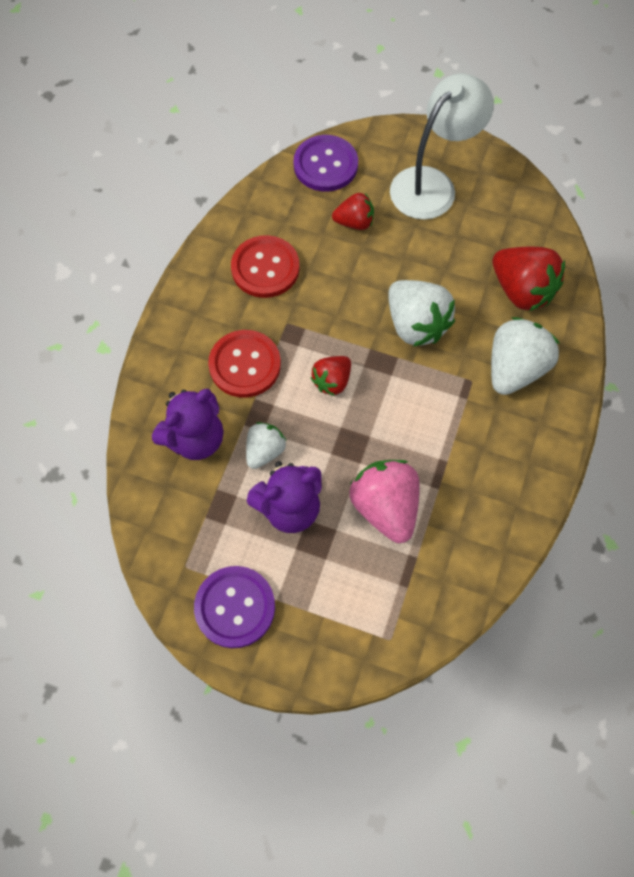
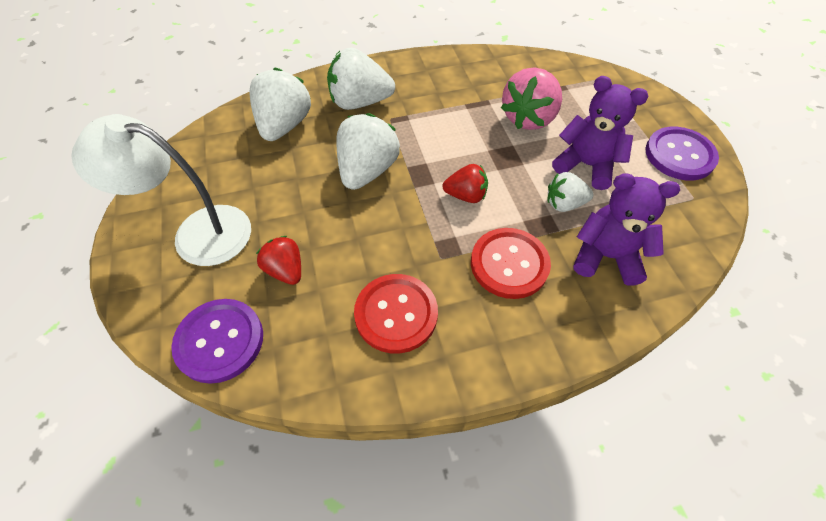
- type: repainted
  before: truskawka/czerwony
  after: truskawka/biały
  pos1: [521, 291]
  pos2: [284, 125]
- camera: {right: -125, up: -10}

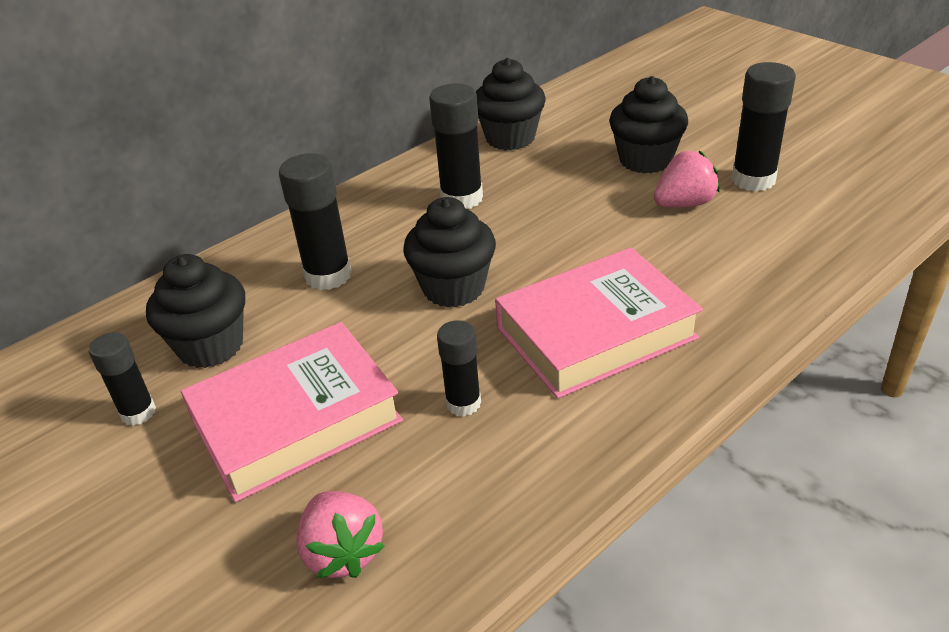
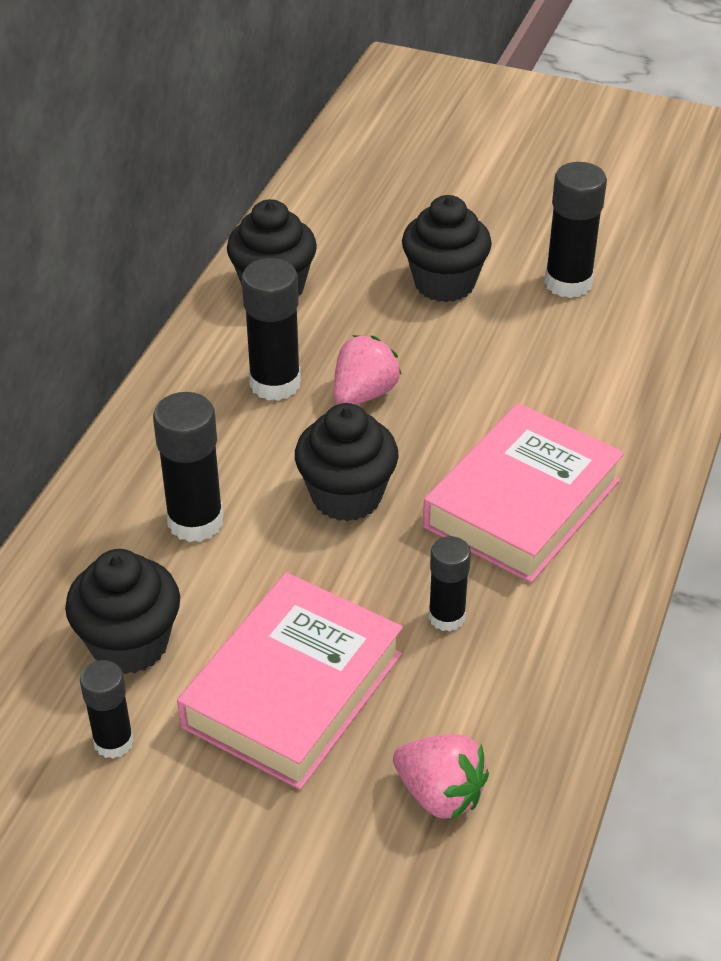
- type: shifted
  before: truskawka/różowy
  pos1: [684, 204]
  pos2: [364, 394]
- camera: {right: -30, up: 5}

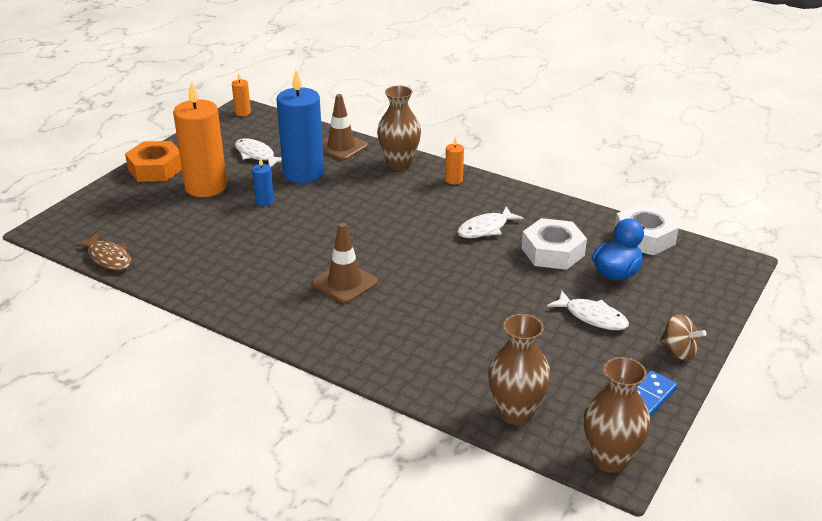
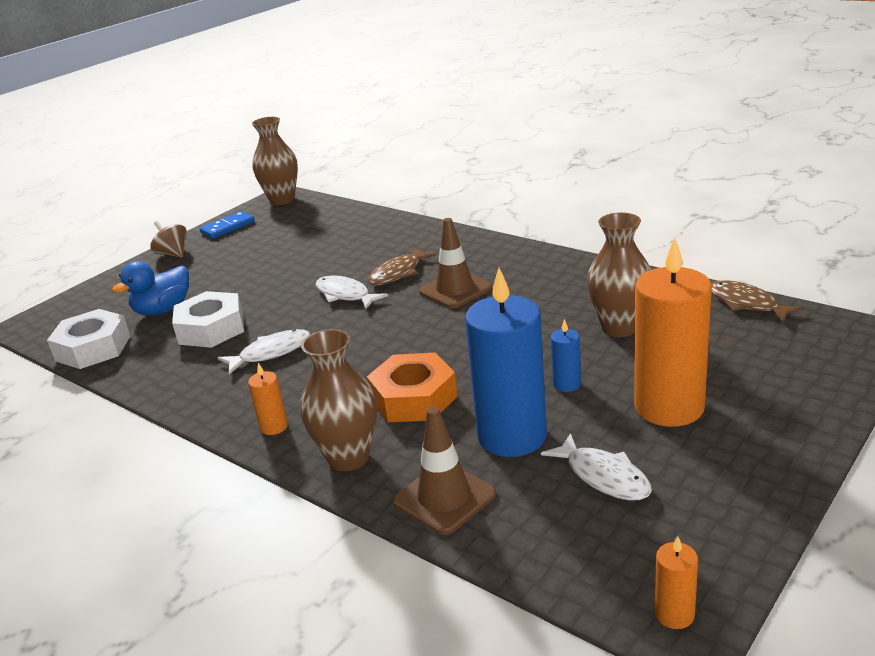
- type: shifted
  before: ryba/biały
  pos1: [592, 317]
  pos2: [345, 295]
- type: shifted
  before: nakrętka/pomarańczowy
  pos1: [156, 168]
  pos2: [414, 398]
- type: new
  after: ryba/brązowy
  pos2: [398, 273]
- type: shifted
  before: wazon/brązowy
  pos1: [515, 413]
  pos2: [619, 328]
- camera: {right: -170, up: -5}

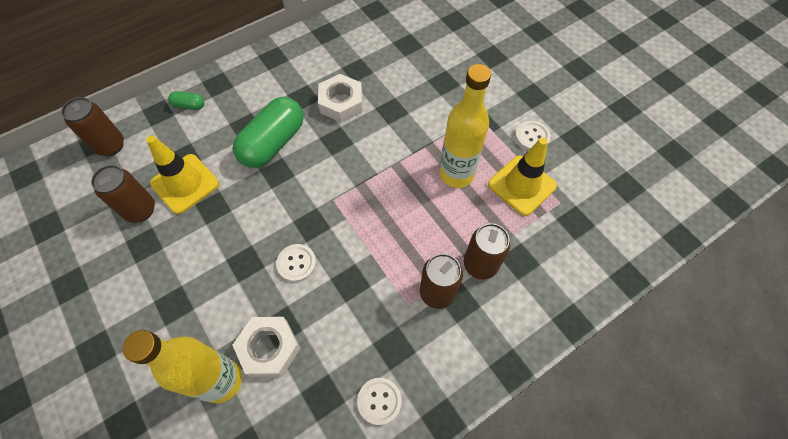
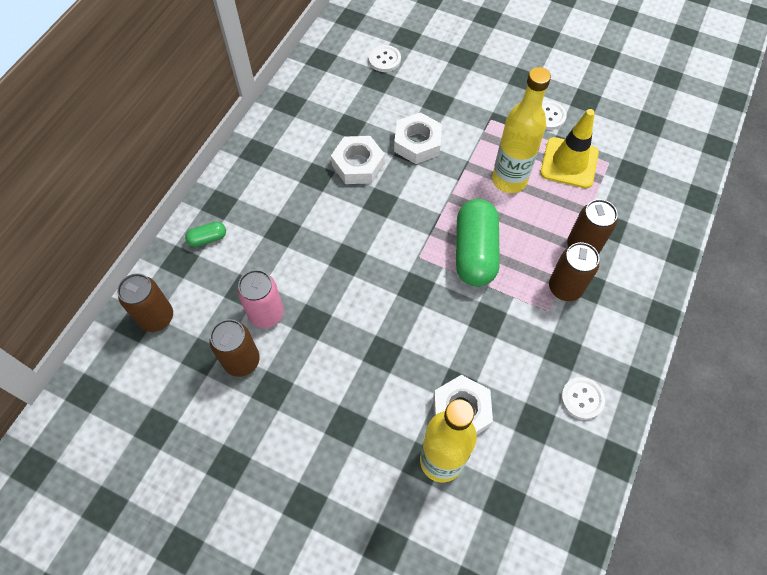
- type: swapped
  before: pachołek/żółty
  after: puszka/różowy
  pos1: [185, 184]
  pos2: [266, 314]
- type: shifted
  before: guzik/biały
  pos1: [296, 263]
  pos2: [384, 59]
- type: new
  after: nakrętka/biały
  pos2: [417, 143]
- type: shifted
  before: kapsułka/zielony
  pos1: [273, 143]
  pos2: [475, 252]
- camera: {right: -30, up: 0}

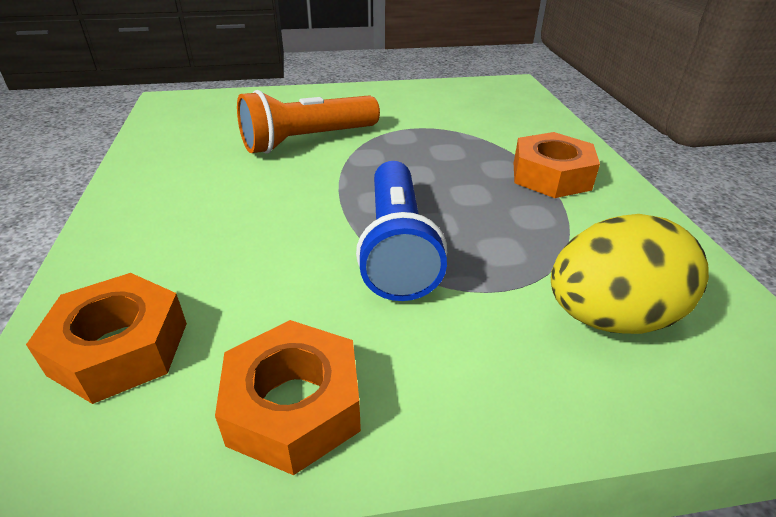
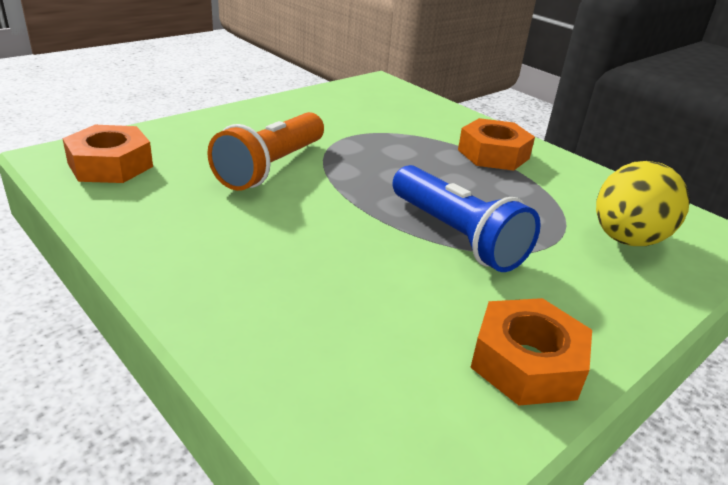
- type: shifted
  before: nakrętka/pomarańczowy
  pos1: [120, 348]
  pos2: [110, 165]
- camera: {right: -35, up: -5}

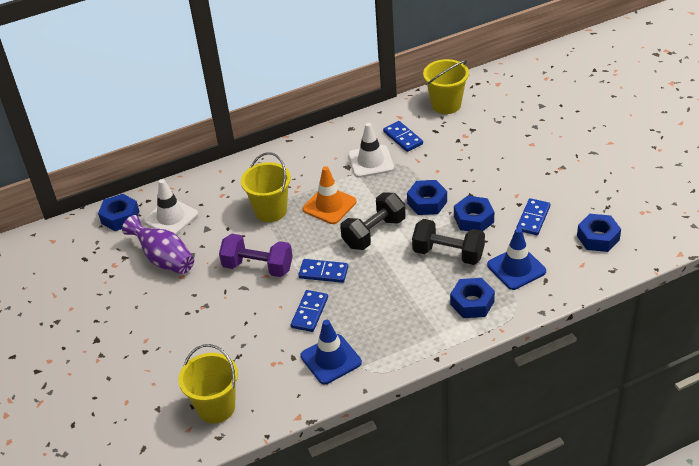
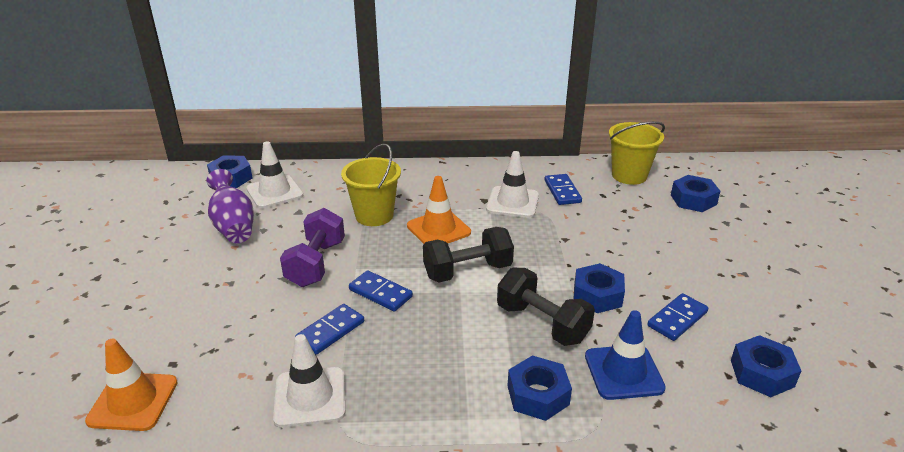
- type: swapped
  before: wiadro/żółty
  after: pachołek/pomarańczowy
  pos1: [216, 407]
  pos2: [133, 401]
- type: repainted
  before: pachołek/niebieski
  after: pachołek/biały
  pos1: [331, 359]
  pos2: [310, 397]
- type: rotated
  before: hantel/fioletowy
  pos1: [258, 267]
  pos2: [316, 263]
  turn: 60
- type: shifted
  before: nakrętka/niebieski
  pos1: [427, 202]
  pos2: [693, 200]
- camera: {right: 20, up: -10}

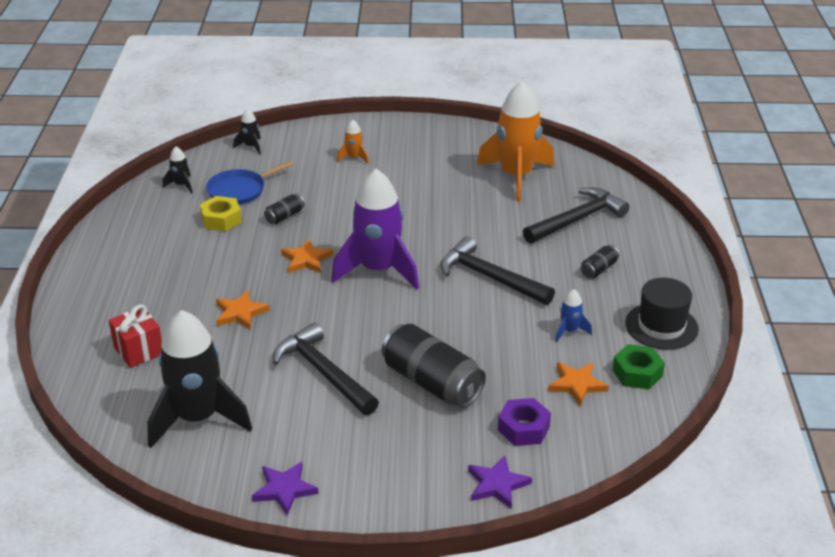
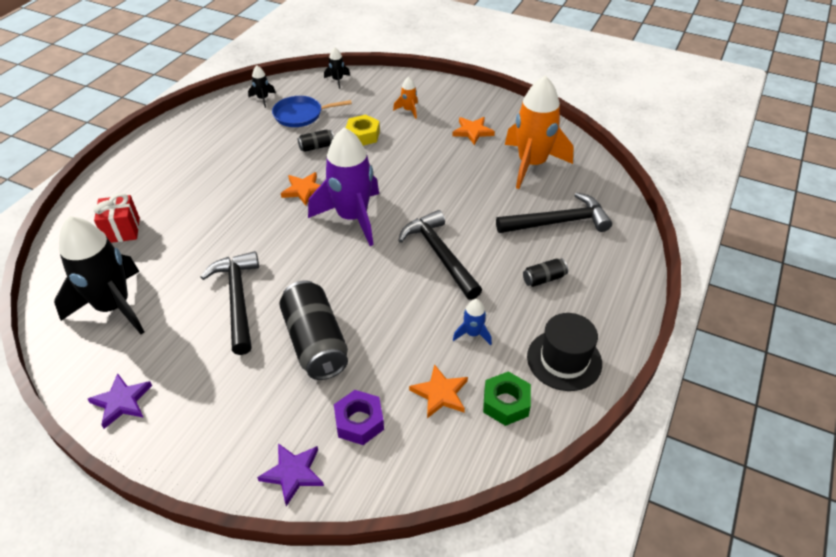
- type: shifted
  before: nakrętka/żółty
  pos1: [221, 219]
  pos2: [363, 135]
- type: shifted
  before: gwiazda/pomarańczowy
  pos1: [240, 313]
  pos2: [472, 132]
- camera: {right: 25, up: 10}

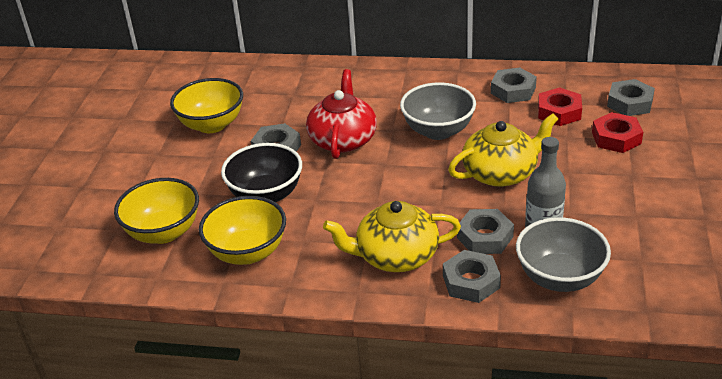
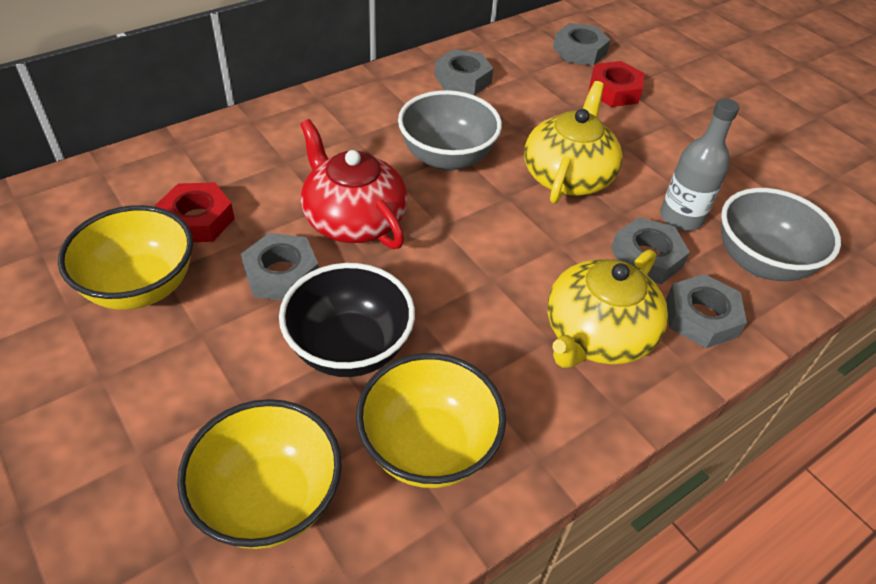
- type: shifted
  before: nakrętka/czerwony
  pos1: [559, 112]
  pos2: [197, 220]
- camera: {right: -50, up: 10}

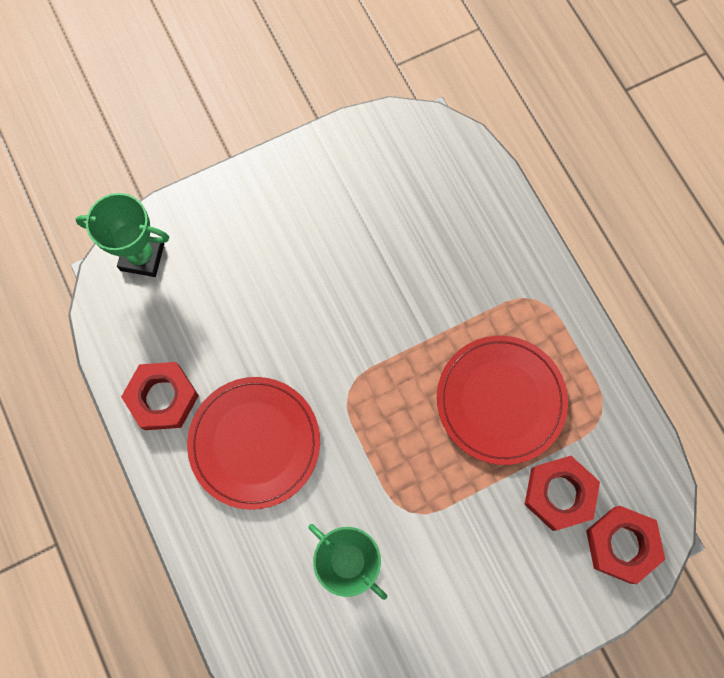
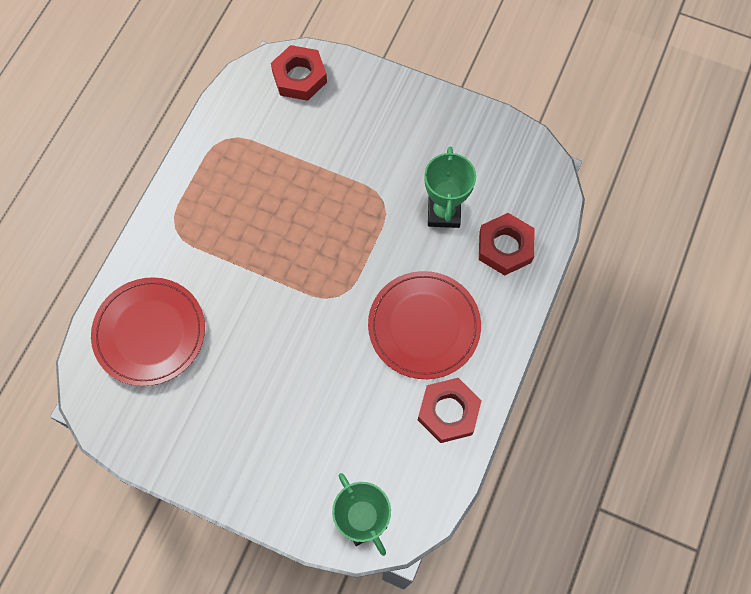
- type: shifted
  before: talerz/czerwony
  pos1: [500, 400]
  pos2: [149, 332]
- type: shifted
  before: nakrętka/czerwony
  pos1: [559, 494]
  pos2: [505, 247]
- camera: {right: -130, up: -5}

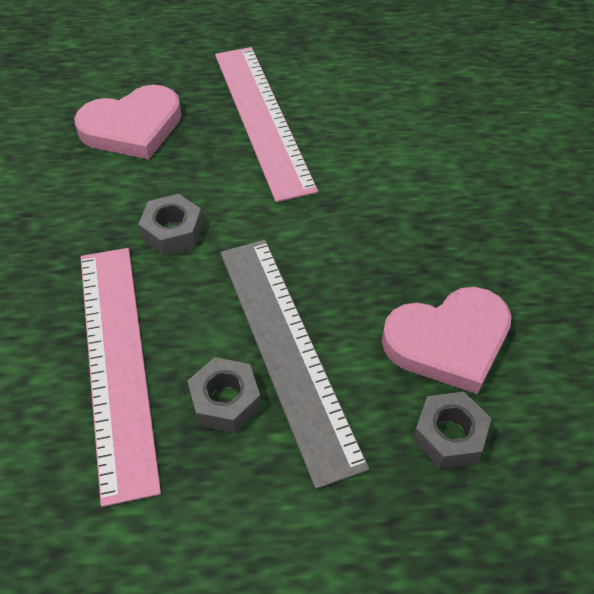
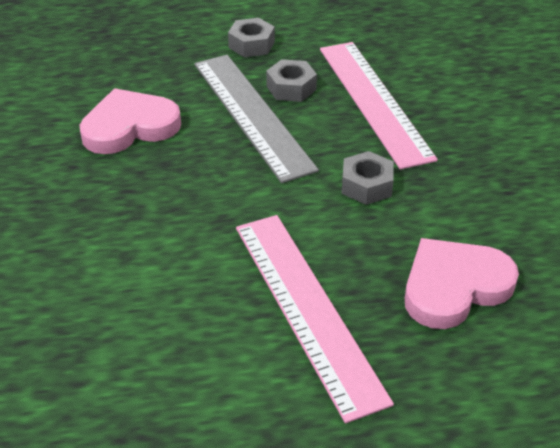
- type: shifted
  before: nakrętka/szary
  pos1: [449, 436]
  pos2: [251, 45]
- camera: {right: 175, up: -10}

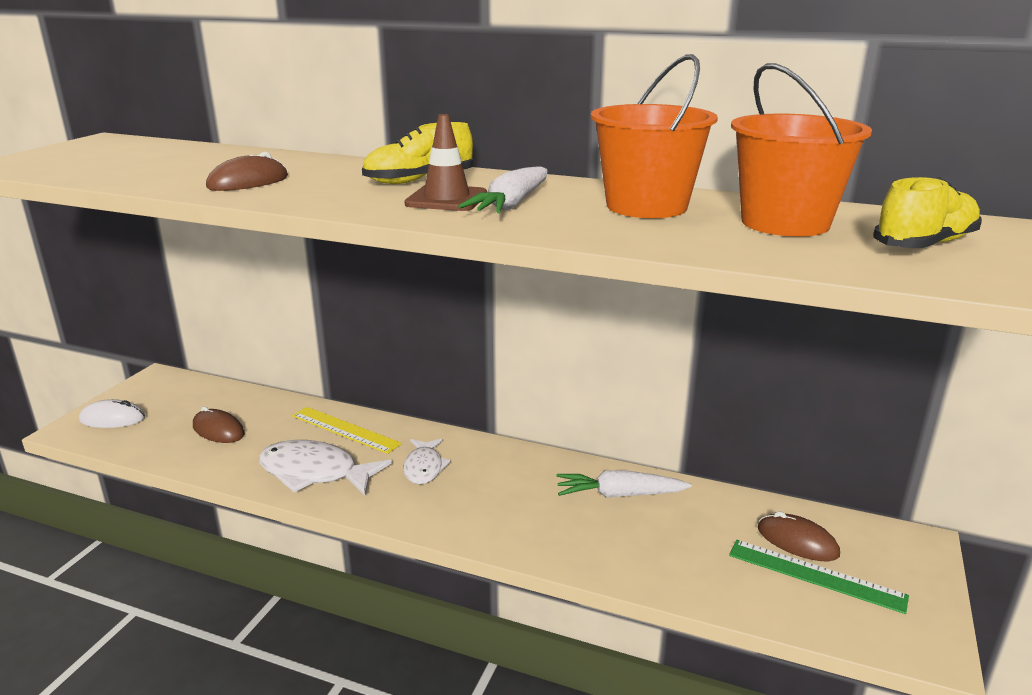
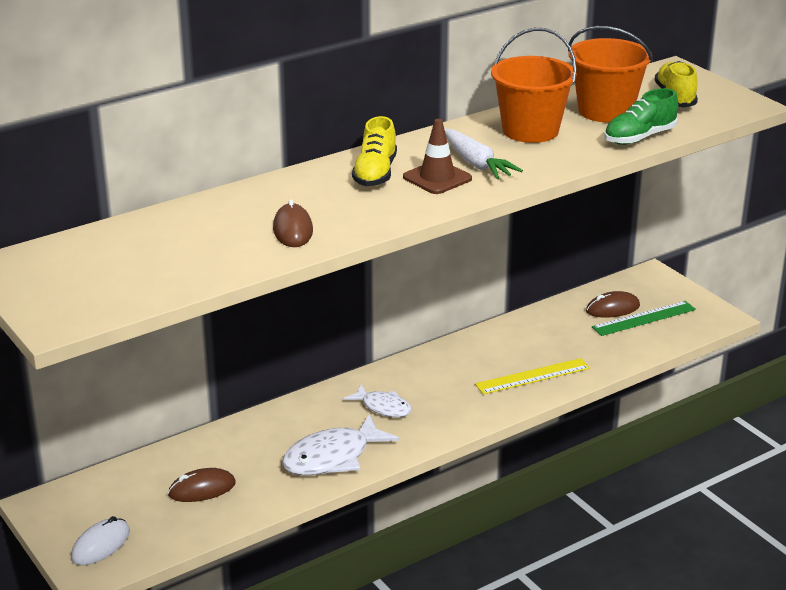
- type: shifted
  before: linijka/żółty
  pos1: [345, 429]
  pos2: [532, 376]
- type: new
  after: but/zielony
  pos2: [639, 137]
- type: gone
  before: marchewka/biały
  pos1: [619, 495]
- camera: {right: -55, up: 5}

